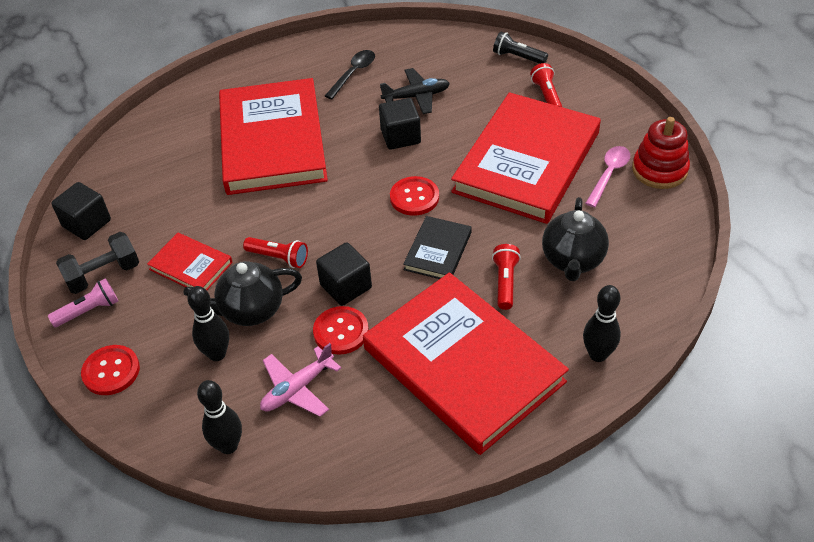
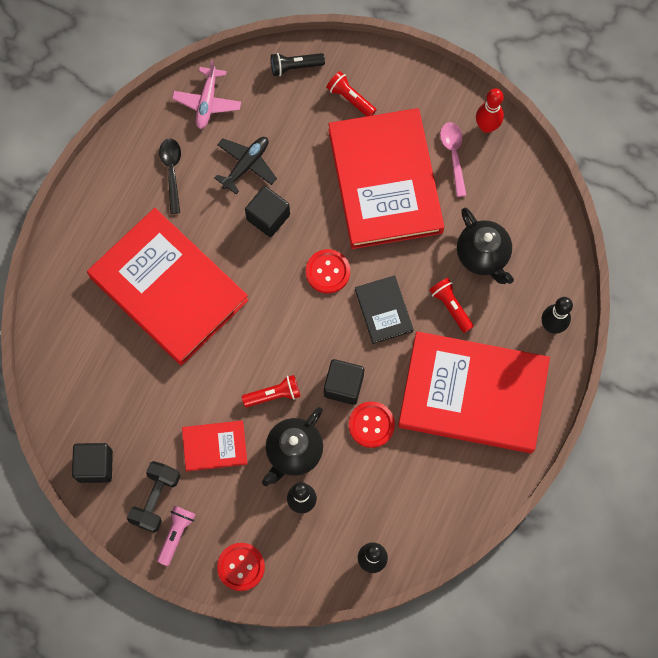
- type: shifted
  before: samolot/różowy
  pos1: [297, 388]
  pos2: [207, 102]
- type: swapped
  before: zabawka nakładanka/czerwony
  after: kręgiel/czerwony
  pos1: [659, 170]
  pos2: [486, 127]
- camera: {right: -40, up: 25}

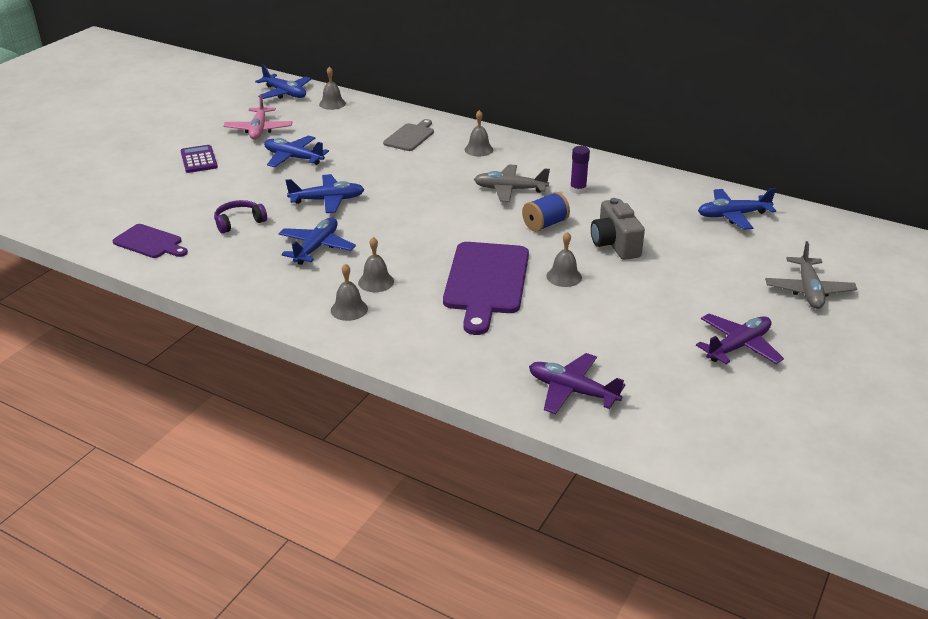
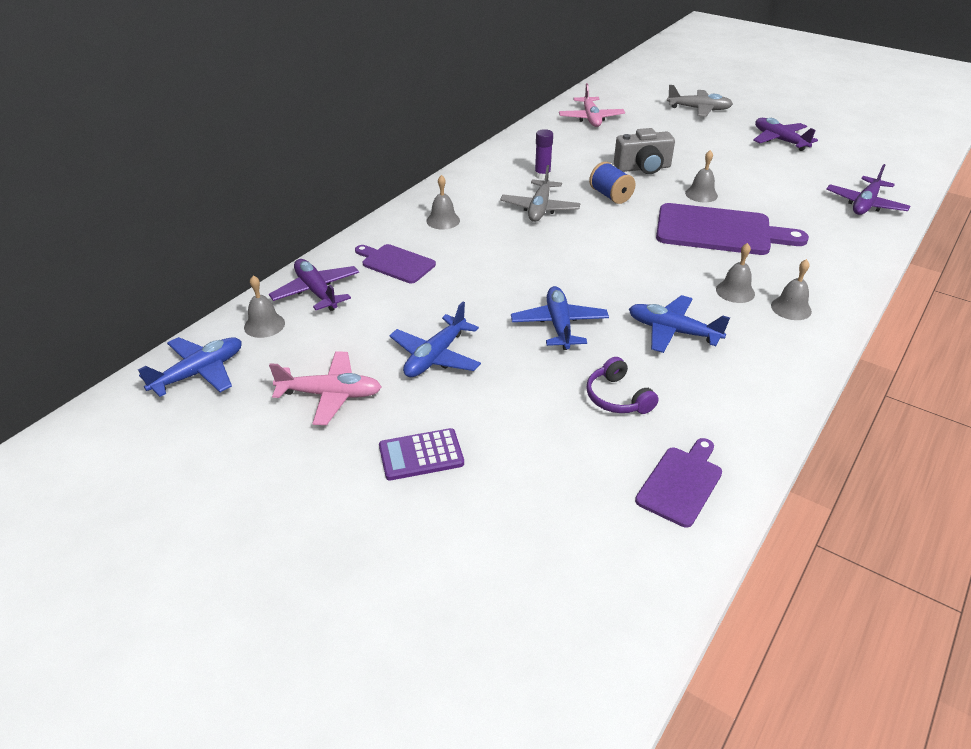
- type: new
  after: samolot/fioletowy
  pos2: [317, 292]
- type: repainted
  before: deska do krojenia/szary
  after: deska do krojenia/fioletowy
  pos1: [410, 136]
  pos2: [396, 263]
- type: repainted
  before: samolot/niebieski
  after: samolot/różowy
  pos1: [732, 215]
  pos2: [590, 118]
- camera: {right: -85, up: 5}

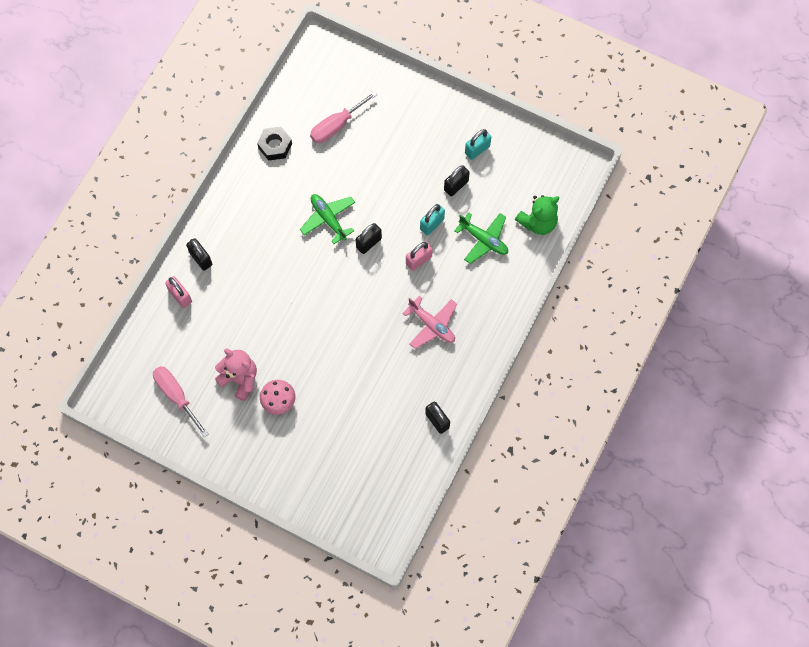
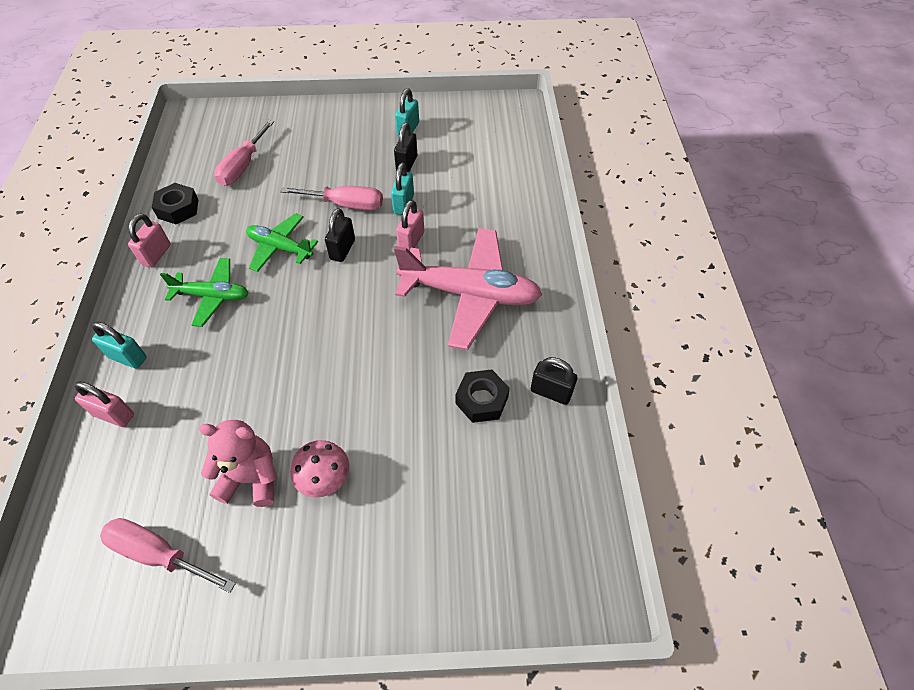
- type: repainted
  before: kłódka/czarny
  after: kłódka/turkusowy
  pos1: [201, 259]
  pos2: [127, 357]
- type: new
  after: kłódka/różowy
  pos2: [156, 255]
- type: shifted
  before: samolot/zielony
  pos1: [483, 240]
  pos2: [212, 296]
- type: new
  after: śrubokręt/różowy
  pos2: [346, 205]
- type: scaled
  before: samolot/różowy
  pos1: [432, 325]
  pos2: [470, 294]
  scale: 1.76
- type: new
  after: nakrętka/czarny
  pos2: [482, 400]
- type: gone
  before: miś/zielony
  pos1: [538, 222]
- camera: {right: -30, up: -15}

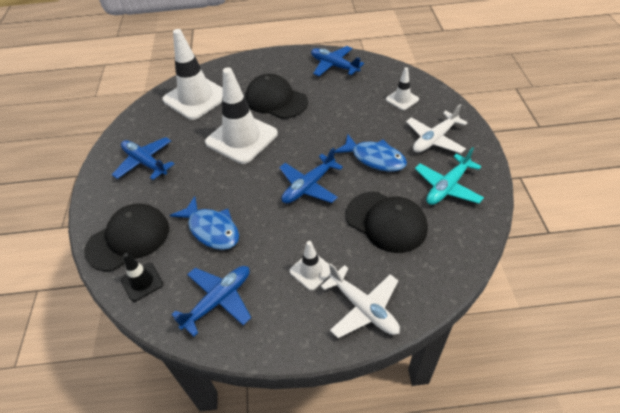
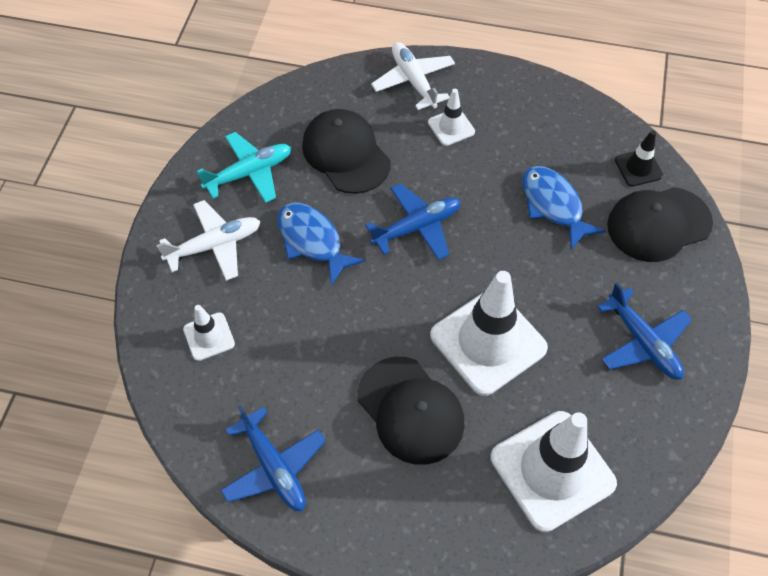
- type: gone
  before: samolot/niebieski
  pos1: [218, 300]
- camera: {right: -165, up: 10}

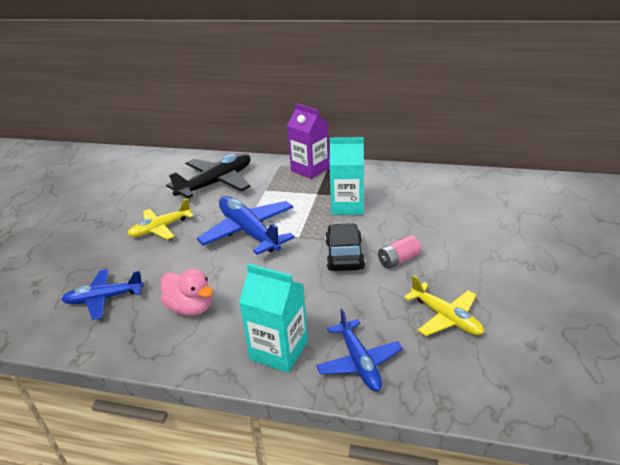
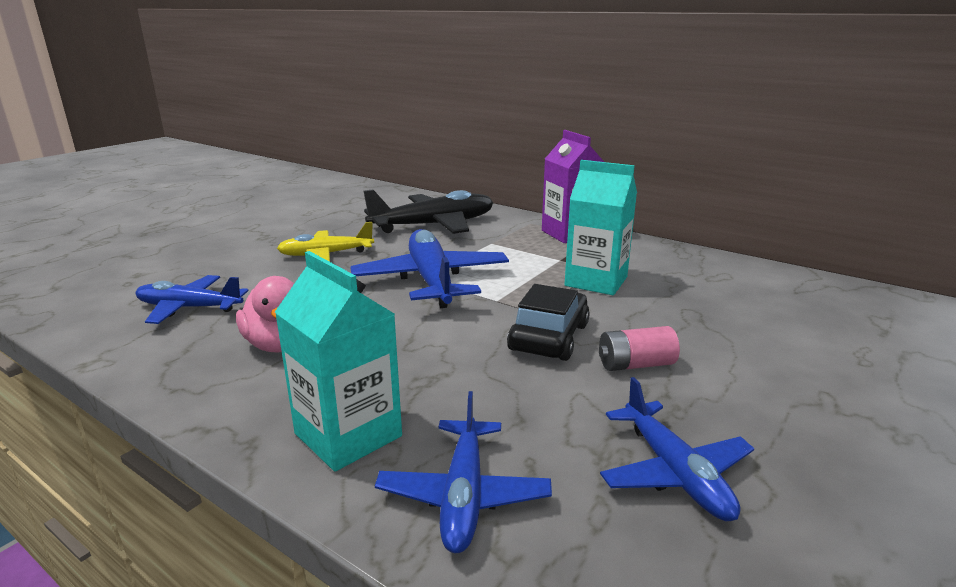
- type: repainted
  before: samolot/żółty
  after: samolot/niebieski
  pos1: [445, 317]
  pos2: [674, 473]
- camera: {right: 20, up: -10}

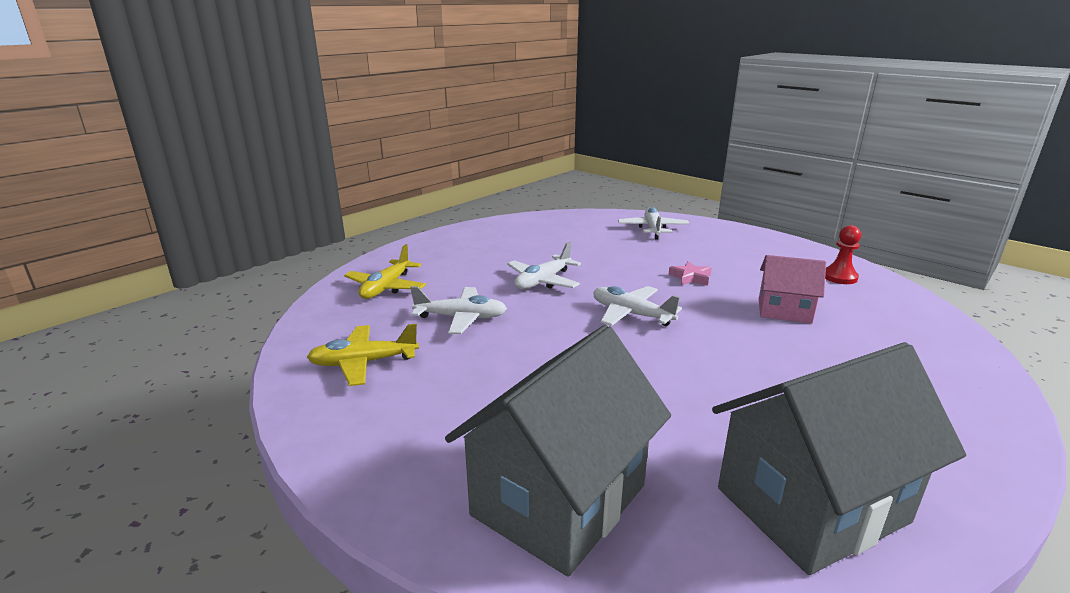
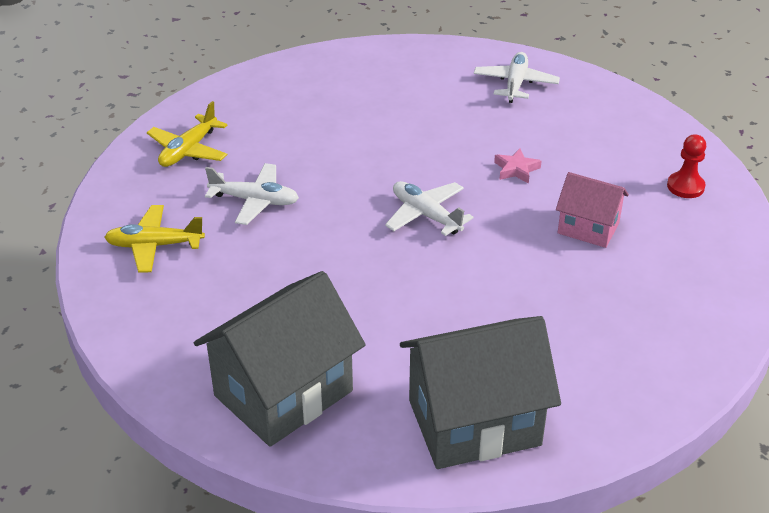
- type: gone
  before: samolot/biały
  pos1: [543, 281]
- camera: {right: 10, up: 15}

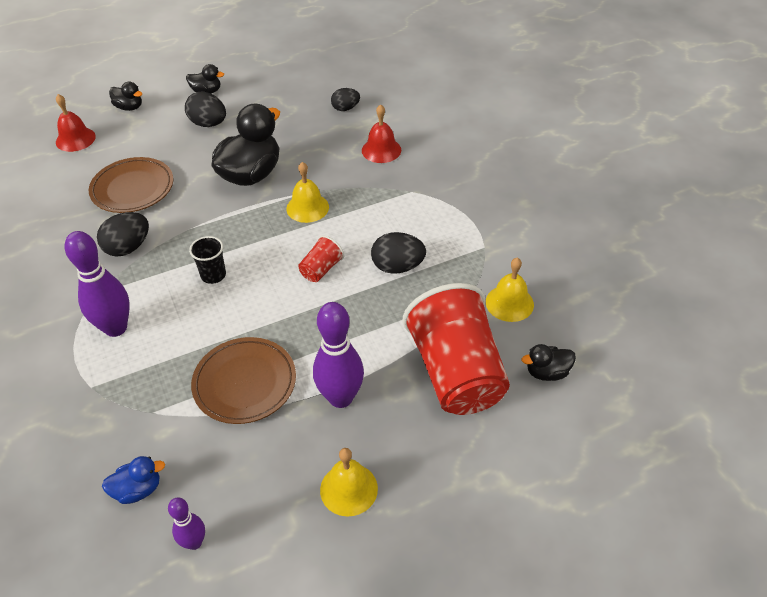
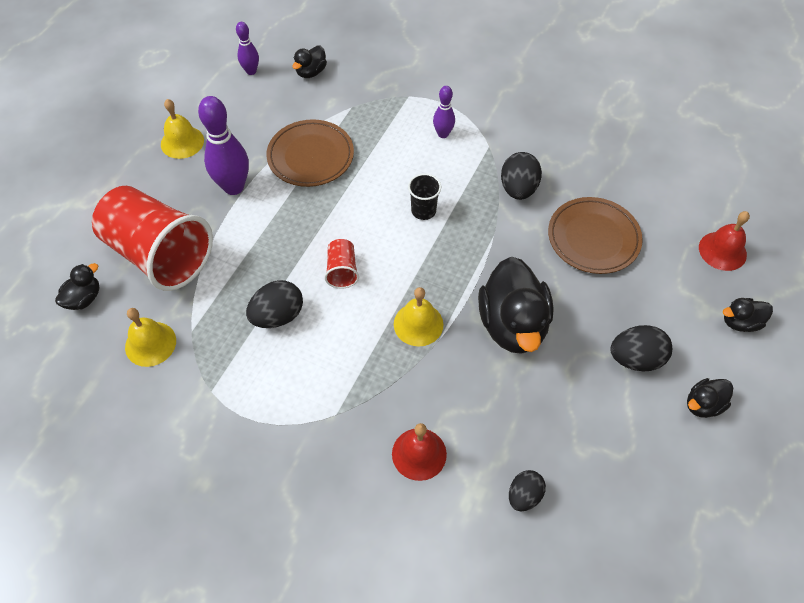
- type: repainted
  before: kaczka/niebieski
  after: kaczka/czarny
  pos1: [138, 489]
  pos2: [311, 72]
- type: scaled
  before: kręgiel/fioletowy
  pos1: [116, 328]
  pos2: [443, 134]
  scale: 0.55
- camera: {right: 140, up: 10}

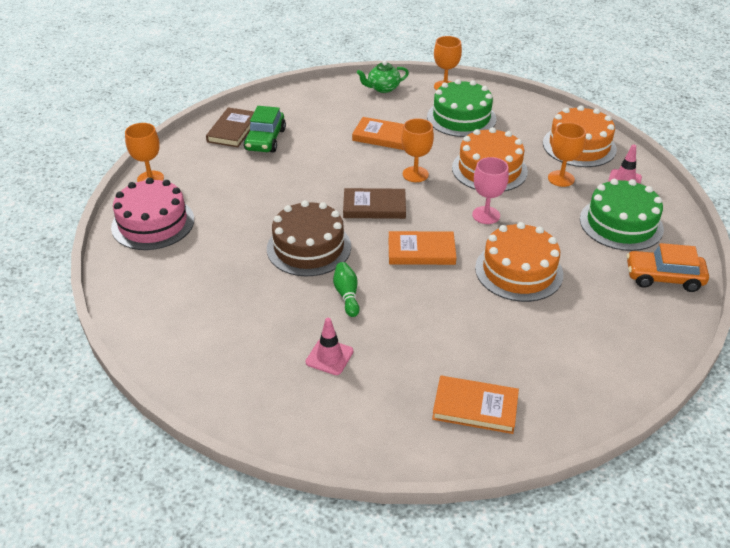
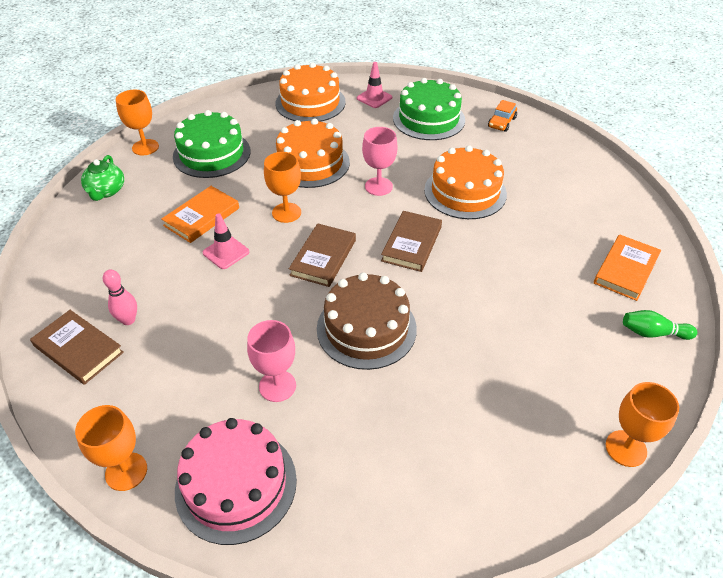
- type: swapped
  before: samochód/zielony
  after: kręgiel/różowy
  pos1: [265, 140]
  pos2: [128, 320]
- type: shifted
  before: pachołek/różowy
  pos1: [329, 357]
  pos2: [226, 252]
- type: new
  after: kielich/różowy
  pos2: [277, 386]
- type: repainted
  before: książka/pomarańczowy
  after: książka/brązowy
  pos1: [421, 251]
  pos2: [412, 244]
- type: scaled
  before: samochód/pomarańczowy
  pos1: [663, 277]
  pos2: [501, 122]
  scale: 0.63
- type: shifted
  before: kielich/pomarańczowy
  pos1: [561, 178]
  pos2: [626, 448]
- type: shifted
  before: kręgiel/zielony
  pos1: [347, 295]
  pos2: [653, 333]
- camera: {right: -70, up: 5}

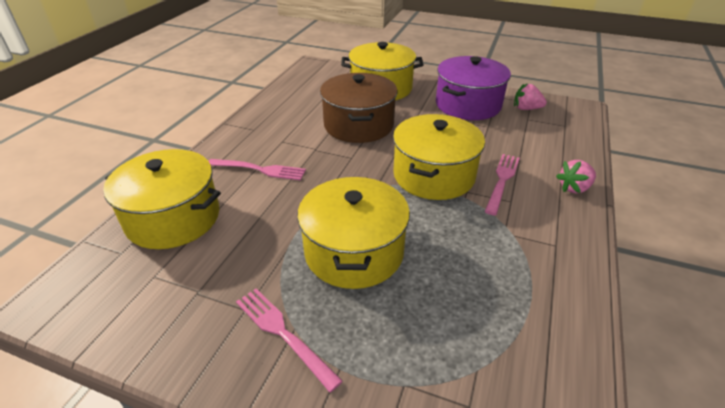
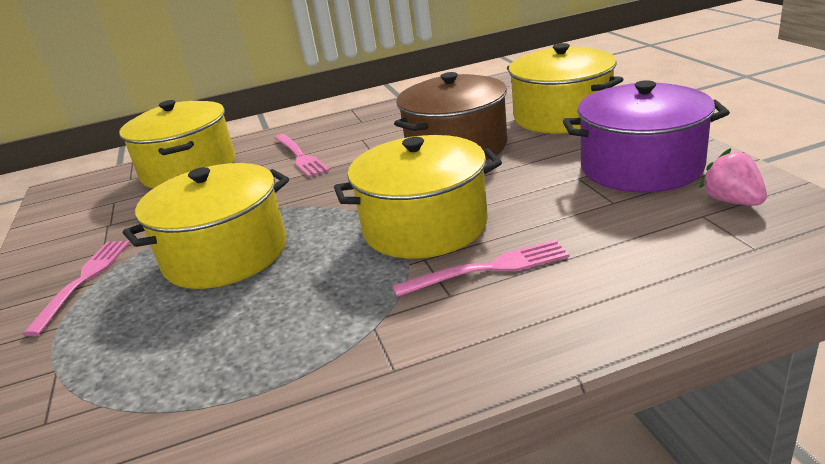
- type: gone
  before: truskawka/różowy
  pos1: [574, 188]
- camera: {right: 55, up: -10}

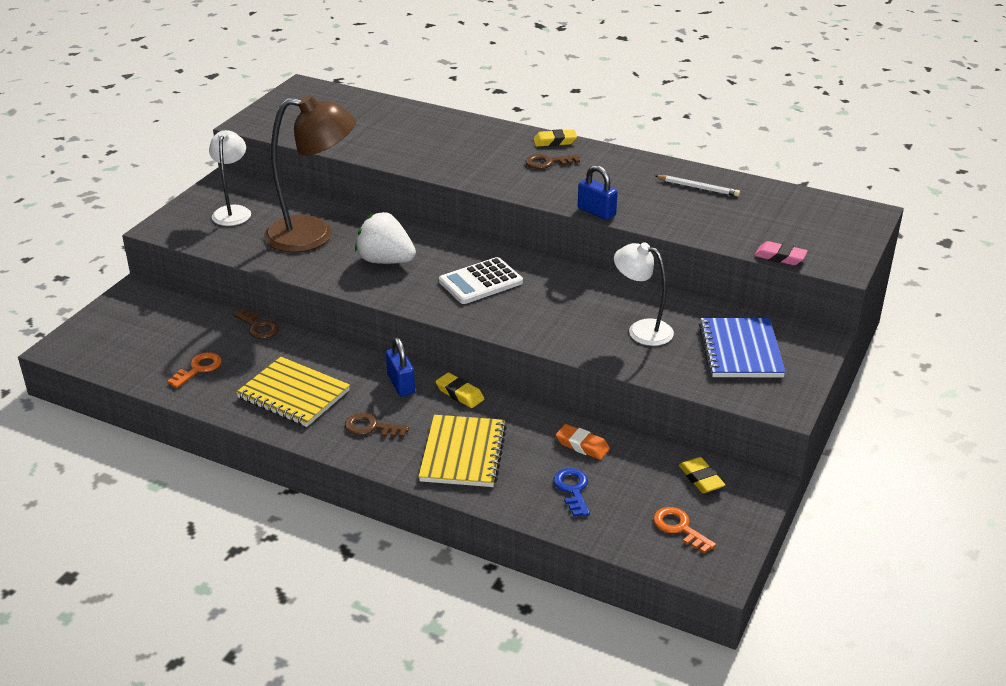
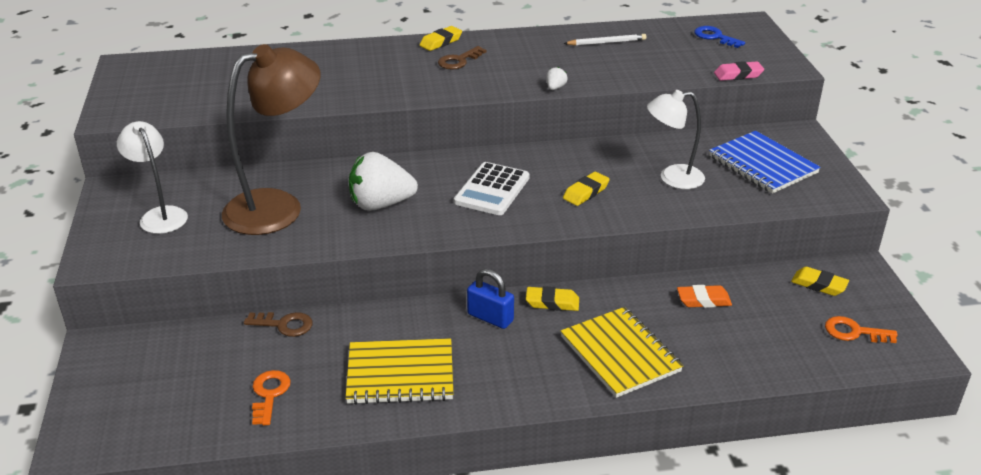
- type: swapped
  before: kłódka/niebieski
  after: truskawka/biały
  pos1: [596, 212]
  pos2: [555, 88]
- type: new
  after: gumka do mazania/żółty
  pos2: [586, 192]
- type: shifted
  before: klucz/niebieski
  pos1: [573, 489]
  pos2: [715, 37]
- type: gone
  before: klucz/brązowy
  pos1: [371, 427]
- camera: {right: -35, up: 0}

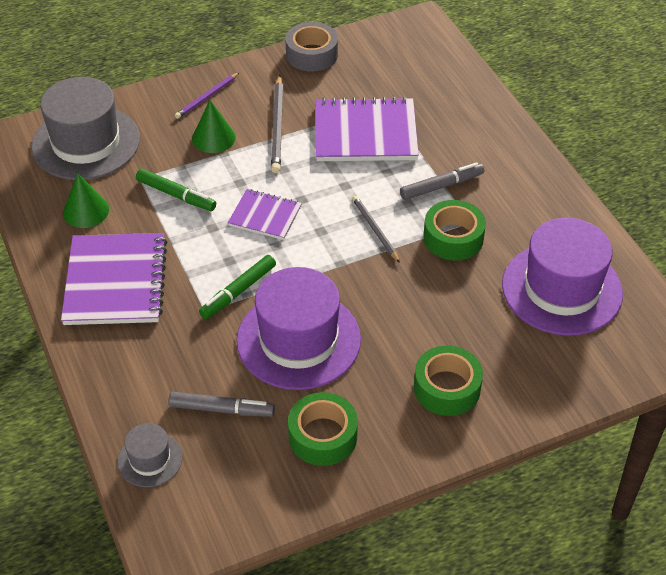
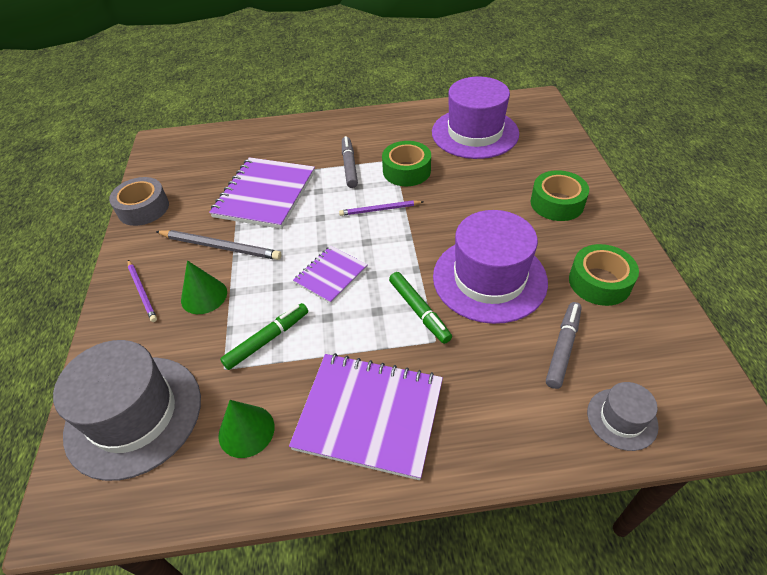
- type: repainted
  before: ołówek/szary
  after: ołówek/fioletowy
  pos1: [375, 230]
  pos2: [379, 210]
- camera: {right: -70, up: 0}

